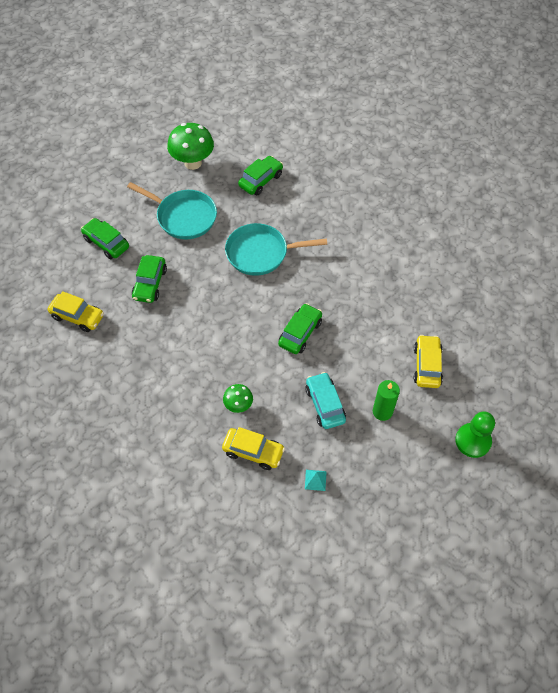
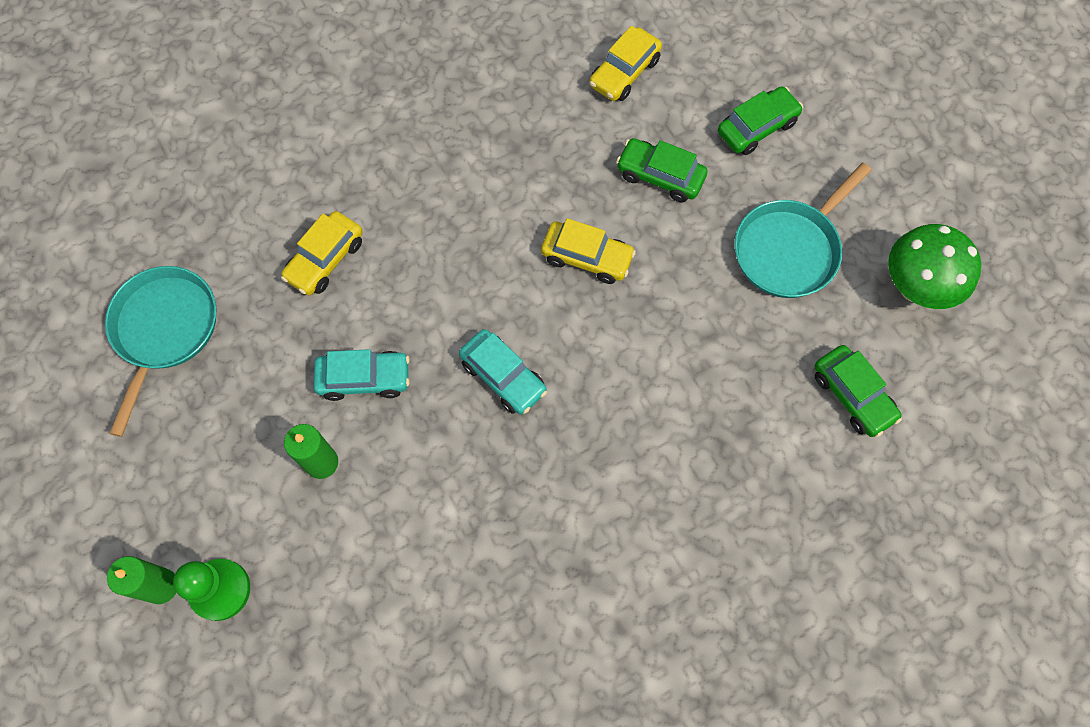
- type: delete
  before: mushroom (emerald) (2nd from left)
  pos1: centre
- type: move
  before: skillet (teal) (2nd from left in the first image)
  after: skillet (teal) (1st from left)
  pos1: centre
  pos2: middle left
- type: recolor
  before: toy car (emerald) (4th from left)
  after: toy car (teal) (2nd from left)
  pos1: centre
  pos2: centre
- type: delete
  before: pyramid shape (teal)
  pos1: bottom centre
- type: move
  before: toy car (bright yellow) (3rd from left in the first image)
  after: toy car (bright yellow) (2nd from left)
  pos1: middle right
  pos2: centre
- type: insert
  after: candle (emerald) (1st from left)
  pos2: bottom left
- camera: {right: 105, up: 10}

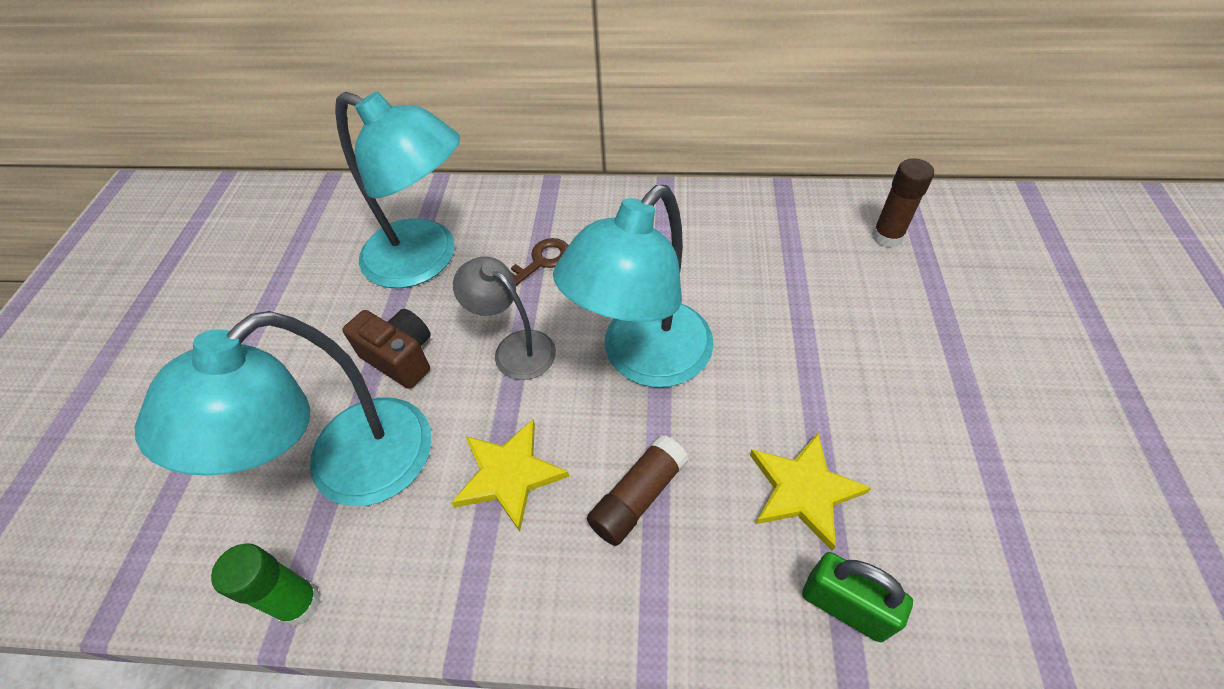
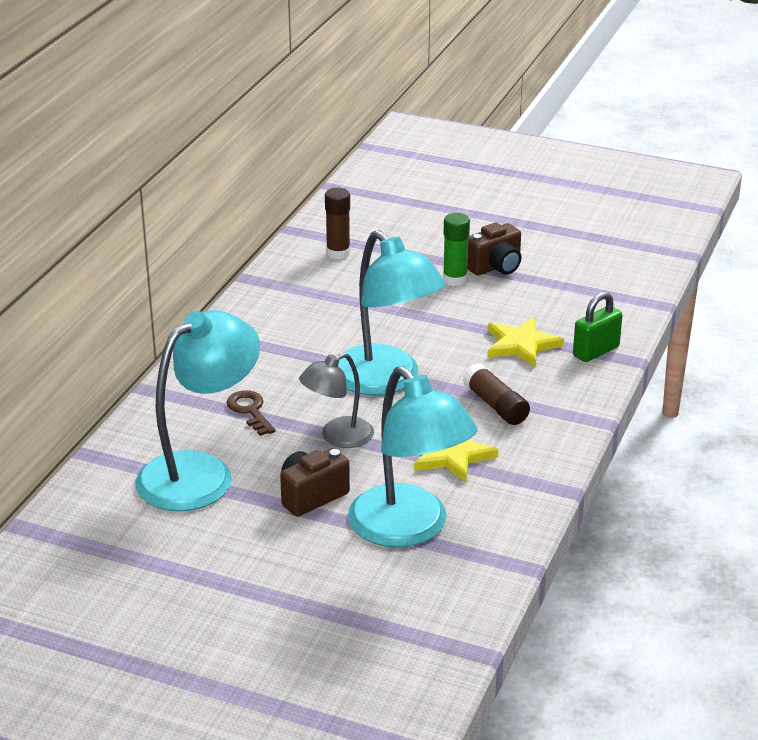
- type: move
  before: stick of glue (emerald)
  pos1: bottom left
  pos2: centre
- type: insert
  after: camera (russet) (2nd from left)
  pos2: centre
- camera: {right: -75, up: -20}

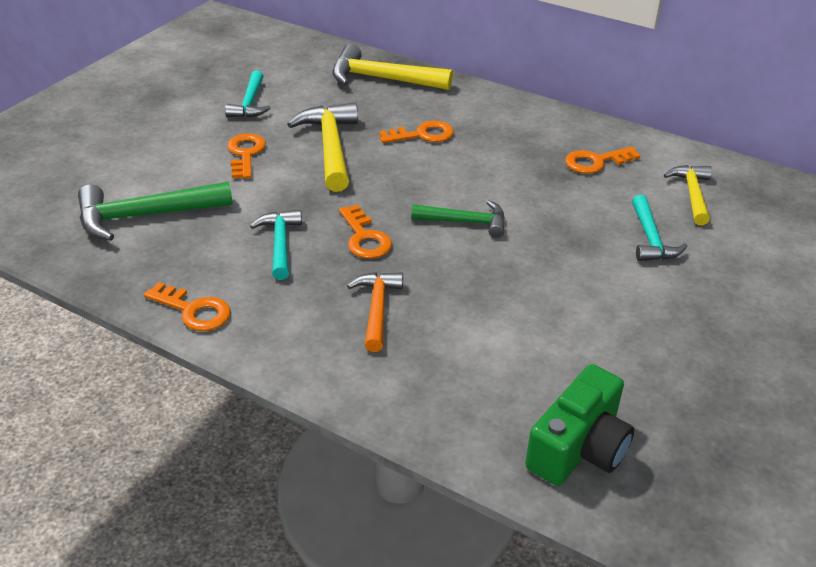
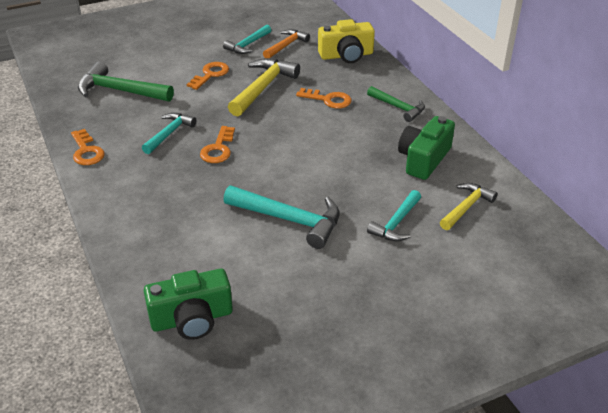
- type: replace
  before: carpenter's hammer (bright yellow) (2nd from left)
  after: camera (bright yellow)
  pos1: top centre
  pos2: top centre
- type: move
  before: carpenter's hammer (orange-coloured)
  pos1: centre
  pos2: top centre
- type: move
  before: carpenter's hammer (emerald) (2nd from left)
  pos1: centre
  pos2: top centre
- type: replace
  before: latchkey (orange-coloured) (5th from left)
  after: camera (emerald) (2nd from left)
  pos1: top right
  pos2: middle right
- type: insert
  after: carpenter's hammer (teal) (3rd from left)
  pos2: centre
- camera: {right: 35, up: 0}

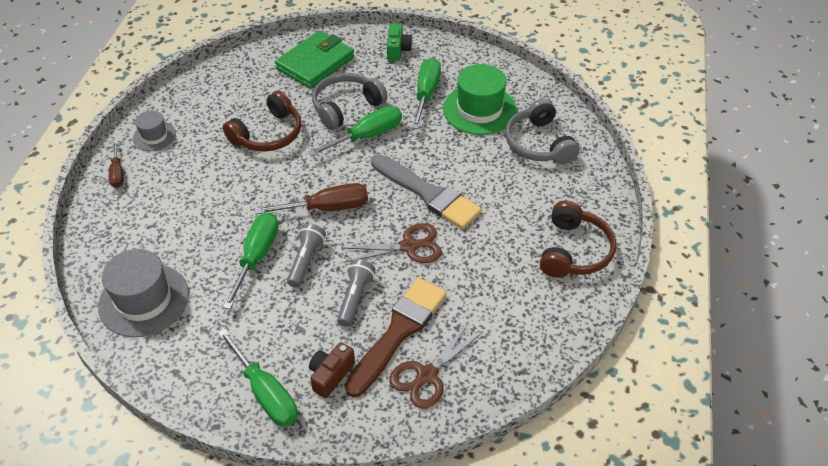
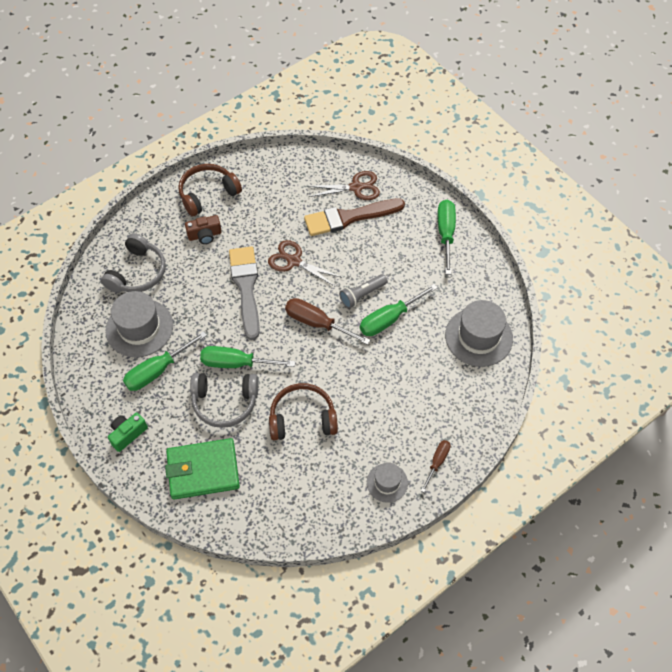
- type: move
  before: camera (russet)
  pos1: bottom centre
  pos2: middle left
- type: delete
  before: torch (grey) (2nd from left)
  pos1: centre
- type: recolor
  before: top hat (emerald)
  after: top hat (grey) (1st from left)
  pos1: top centre
  pos2: middle left
- camera: {right: -140, up: 10}

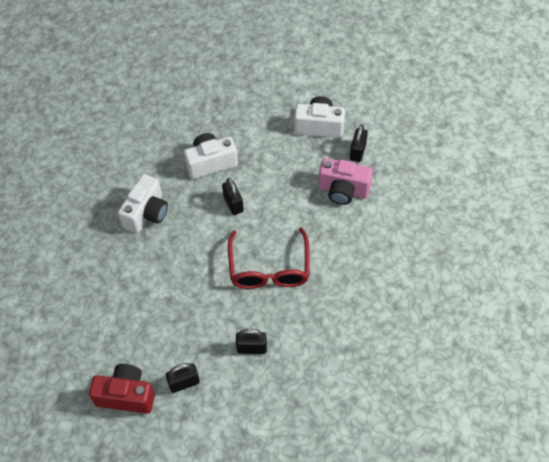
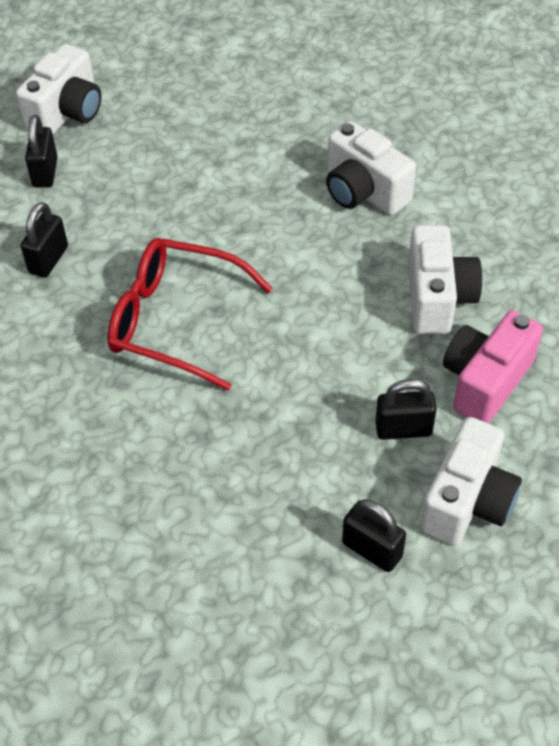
- type: recolor
  before: camera (crimson)
  after: camera (pure white) (1st from left)
  pos1: bottom left
  pos2: top left
- type: move
  before: lock (black) (2nd from left in the first image)
  after: lock (black) (4th from left)
  pos1: centre
  pos2: middle right
- type: move
  before: camera (pink)
  pos1: centre
  pos2: middle right
- camera: {right: 110, up: -5}

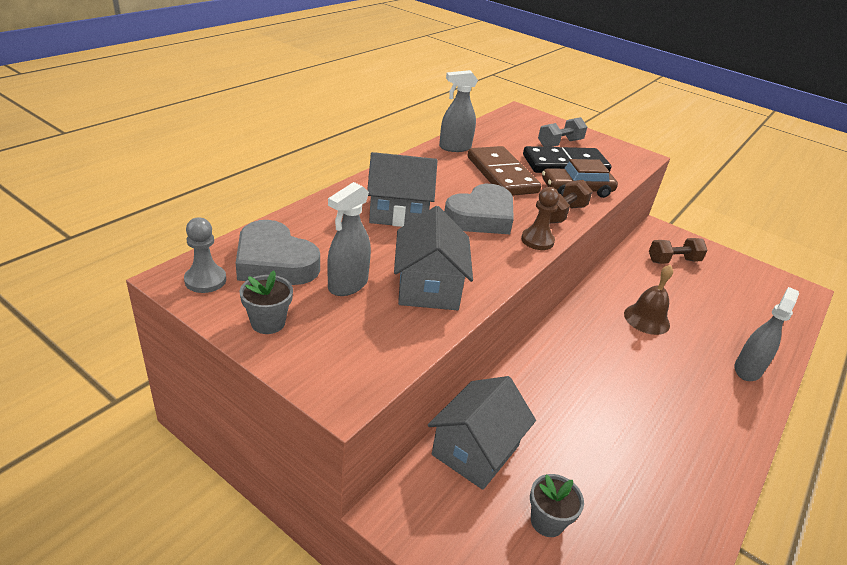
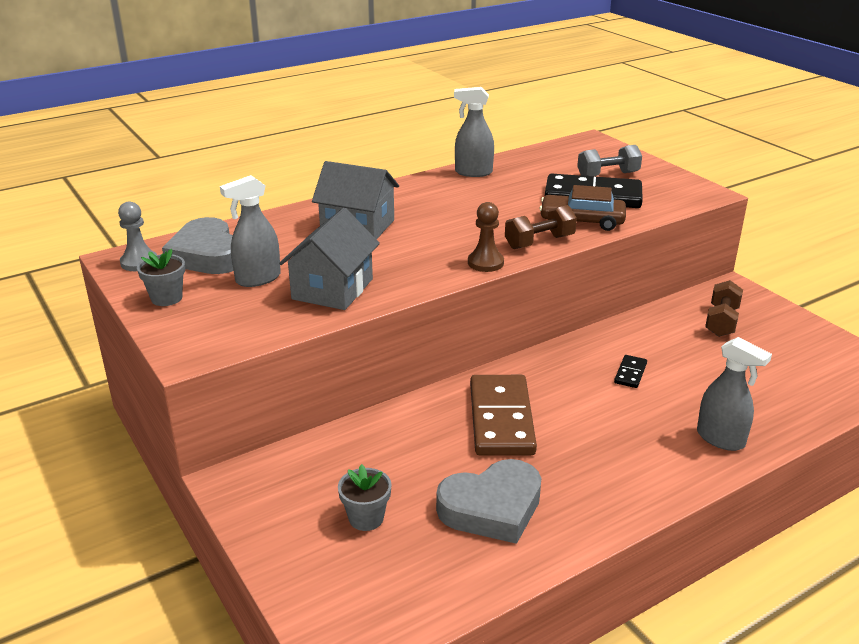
- type: delete
  before: toy house (grey) (3rd from left)
  pos1: bottom centre
- type: move
  before: heart shape (grey) (2nd from left)
  pos1: centre
  pos2: bottom centre
- type: move
  before: domino tile (russet)
  pos1: top centre
  pos2: centre
- type: replace
  before: school bell (russet)
  after: domino tile (black) (2nd from left)
  pos1: middle right
  pos2: middle right
- type: rotate
  before: dumbbell (russet) (2nd from left)
  pos1: middle right
  pos2: middle right
  turn: -75
- type: rotate
  before: spray bottle (grey) (3rd from left)
  pos1: middle right
  pos2: middle right
  turn: 75
- camera: {right: 25, up: -5}

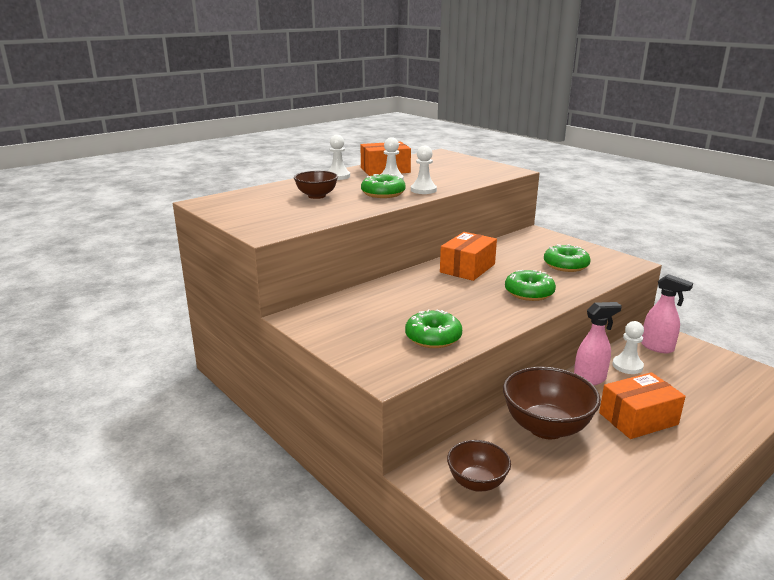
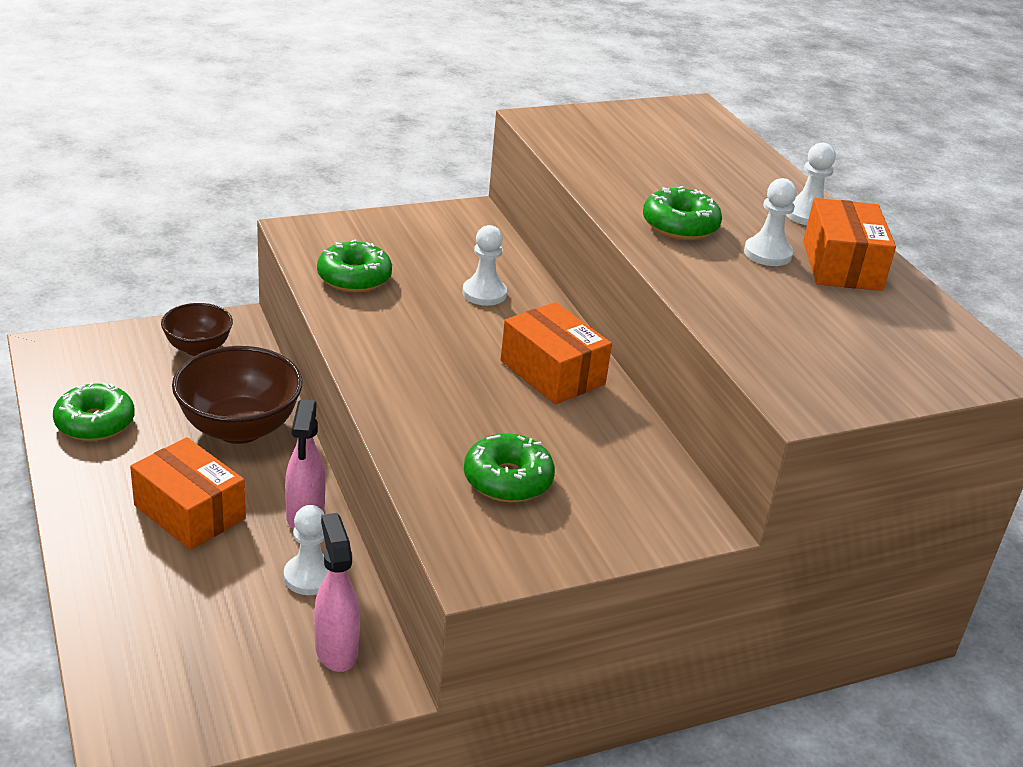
- type: delete
  before: deep dish (russet) (1st from left)
  pos1: top centre
- type: move
  before: pawn (pure white) (3rd from left in the first image)
  after: pawn (pure white) (2nd from left)
  pos1: top centre
  pos2: centre
- type: move
  before: donut (emerald) (3rd from left in the first image)
  after: donut (emerald) (1st from left)
  pos1: middle right
  pos2: middle left
- type: rotate
  before: box (orange-coloured) (3rd from left in the first image)
  pos1: bottom right
  pos2: middle left
  turn: -45
- type: rotate
  before: spray bottle (pink) (2nd from left)
  pos1: middle right
  pos2: bottom left
  turn: 105
- camera: {right: 105, up: 10}

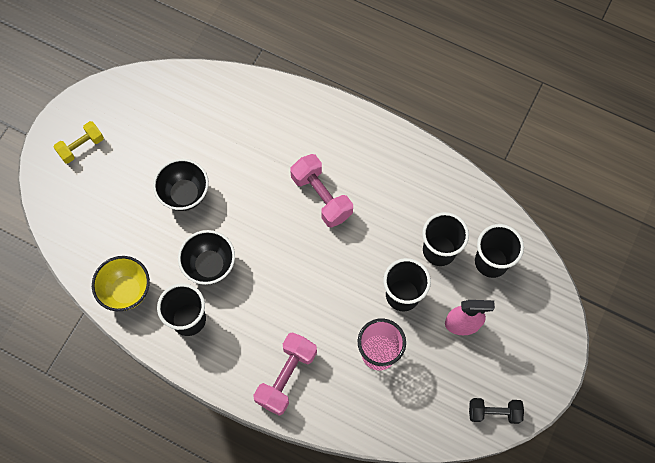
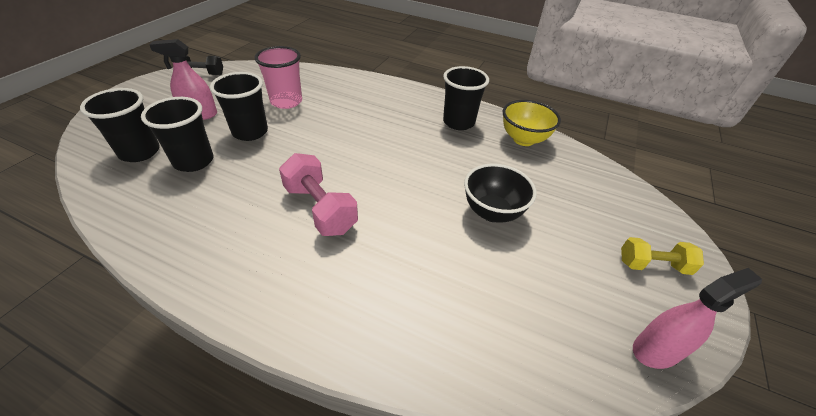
- type: rotate
  before: dumbbell (bright yellow)
  pos1: top left
  pos2: middle right
  turn: 45
- type: delete
  before: deep dish (black) (2nd from left)
  pos1: middle left
- type: delete
  before: dumbbell (pink) (1st from left)
  pos1: bottom centre
- type: insert
  after: spray bottle (pink) (2nd from left)
  pos2: bottom right
- camera: {right: 175, up: -25}

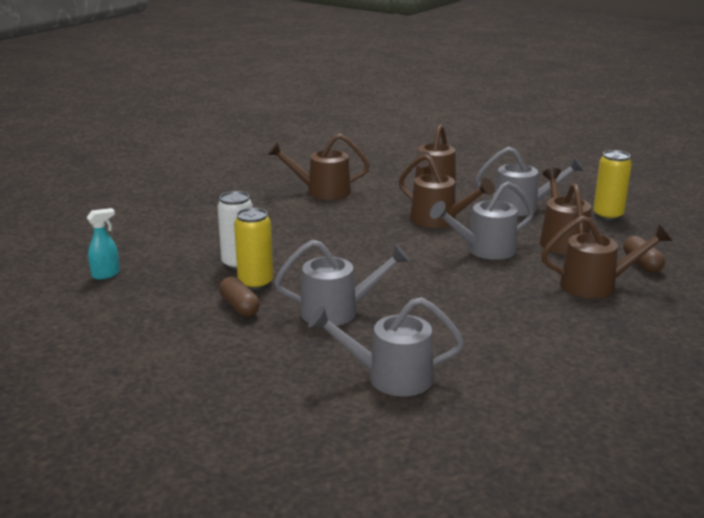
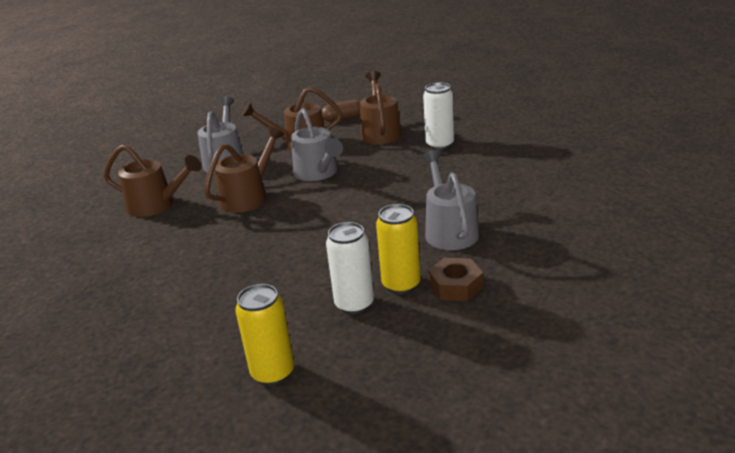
- type: delete
  before: spray bottle (teal)
  pos1: middle left
- type: replace
  before: pill shape (russet) (1st from left)
  after: nut (russet)
  pos1: centre
  pos2: centre
- type: delete
  before: watering can (russet) (1st from left)
  pos1: top centre
- type: delete
  before: watering can (grey) (2nd from left)
  pos1: bottom centre
- type: move
  before: soda can (bright yellow) (2nd from left in the first image)
  after: soda can (bright yellow) (1st from left)
  pos1: middle right
  pos2: bottom centre
- type: insert
  after: soda can (pure white) (2nd from left)
  pos2: top centre
- camera: {right: -90, up: 5}

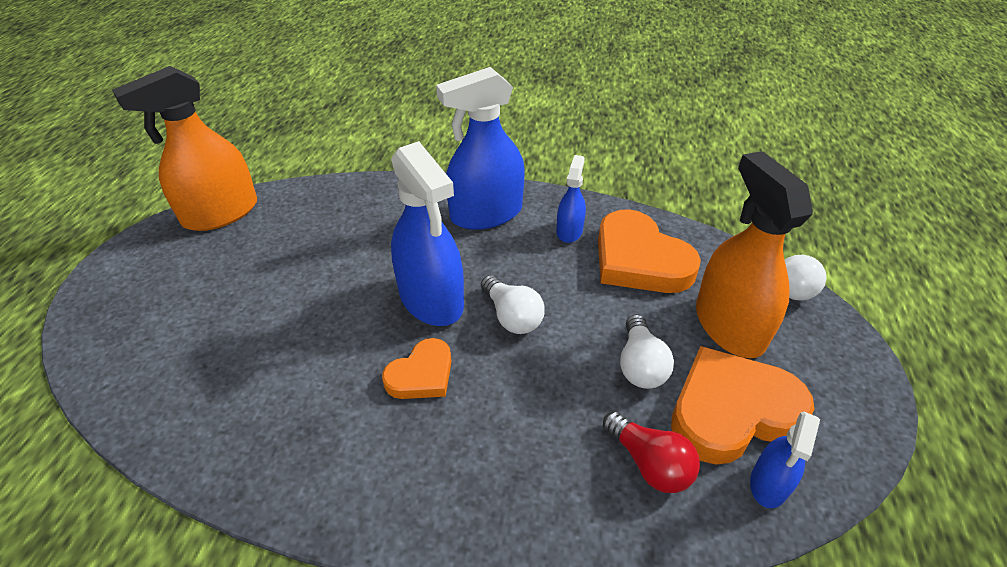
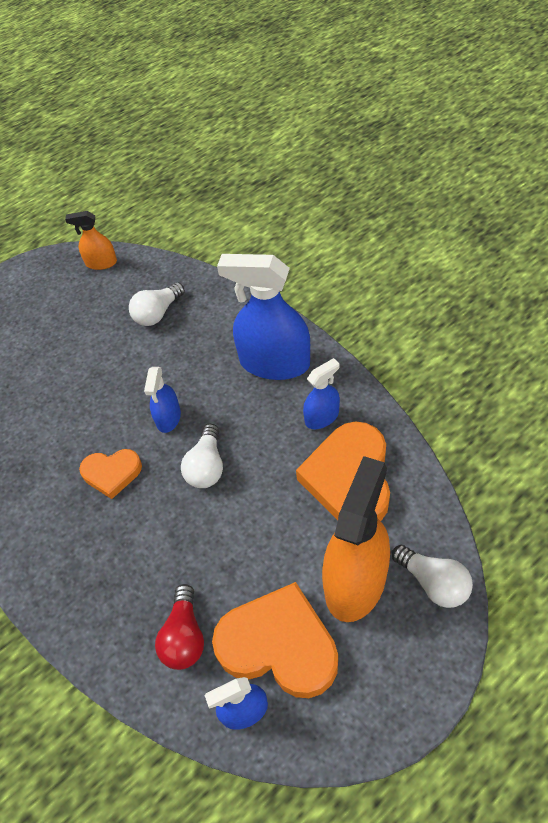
- type: resize
  before: spray bottle (orange-coloured) (1st from left)
  pos1: top left
  pos2: top left
  scale: 0.51
- type: resize
  before: spray bottle (blue) (1st from left)
  pos1: centre
  pos2: middle left
  scale: 0.51
- type: move
  before: light bulb (pure white) (2nd from left in the first image)
  after: light bulb (pure white) (1st from left)
  pos1: centre
  pos2: middle left
- camera: {right: 45, up: 10}

